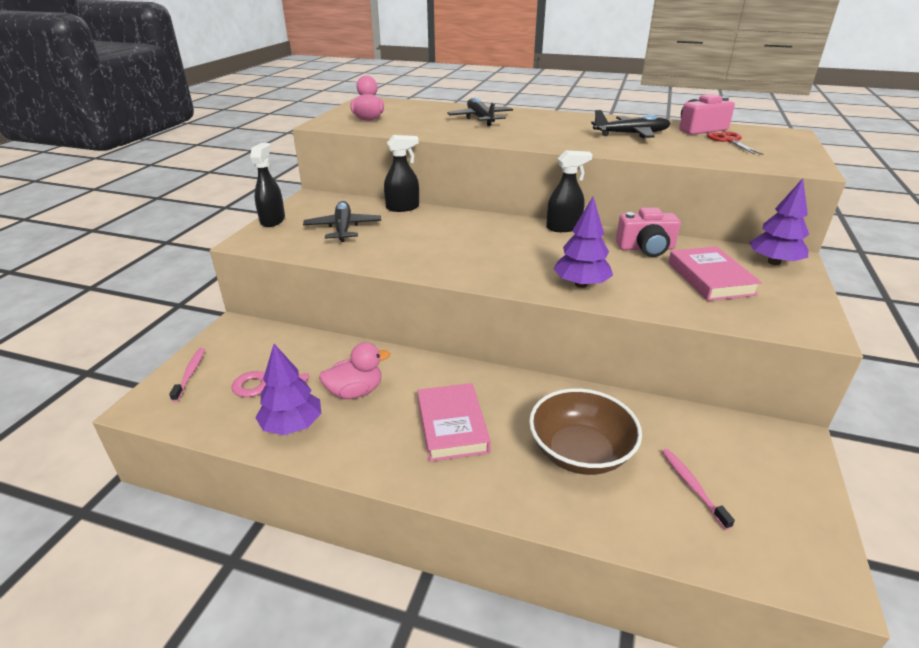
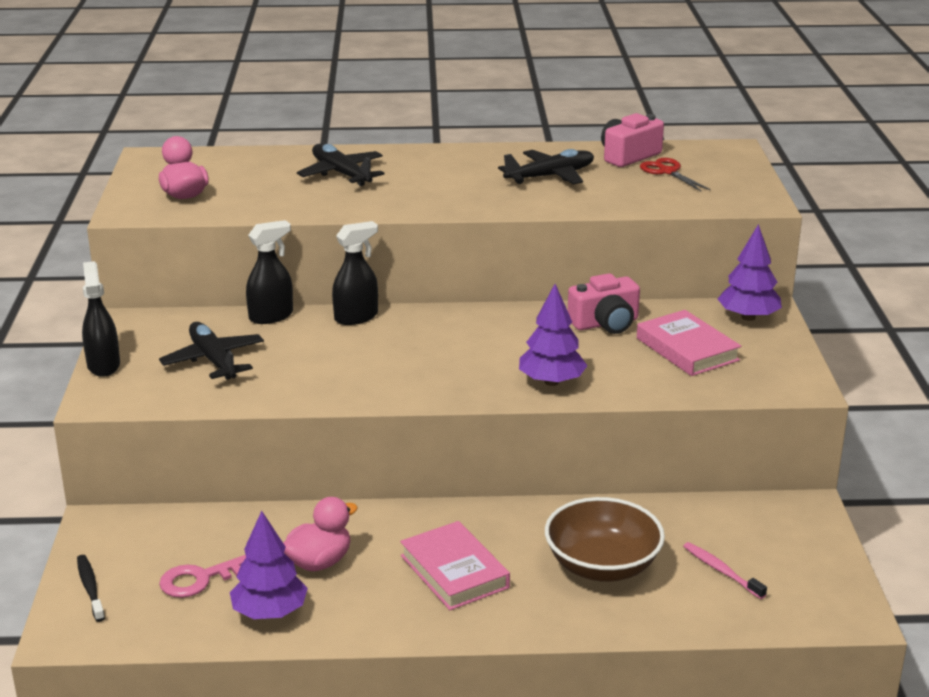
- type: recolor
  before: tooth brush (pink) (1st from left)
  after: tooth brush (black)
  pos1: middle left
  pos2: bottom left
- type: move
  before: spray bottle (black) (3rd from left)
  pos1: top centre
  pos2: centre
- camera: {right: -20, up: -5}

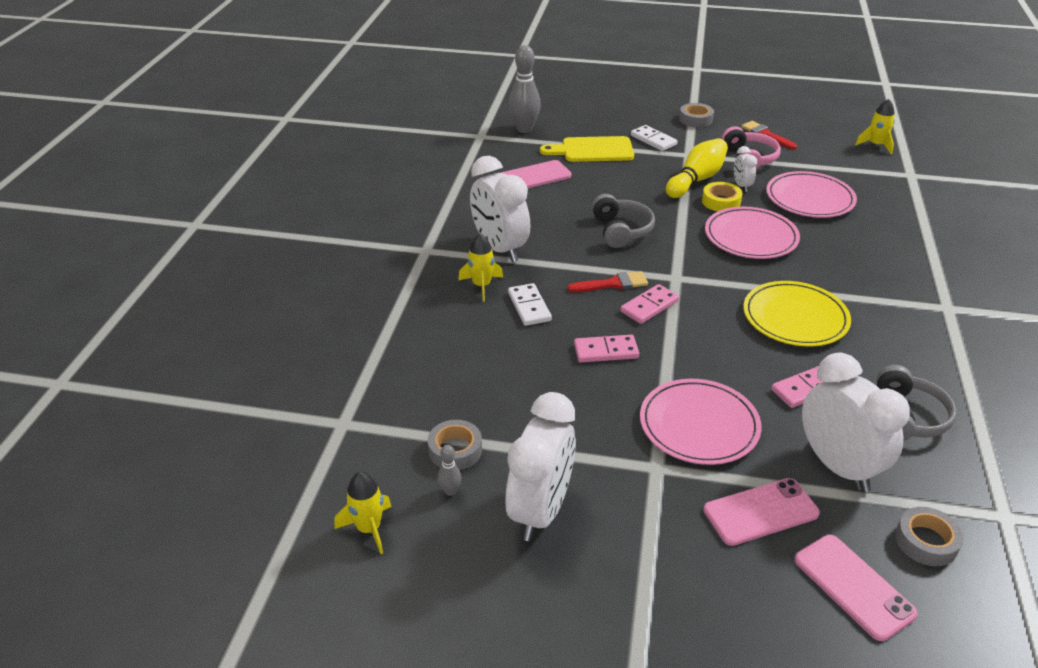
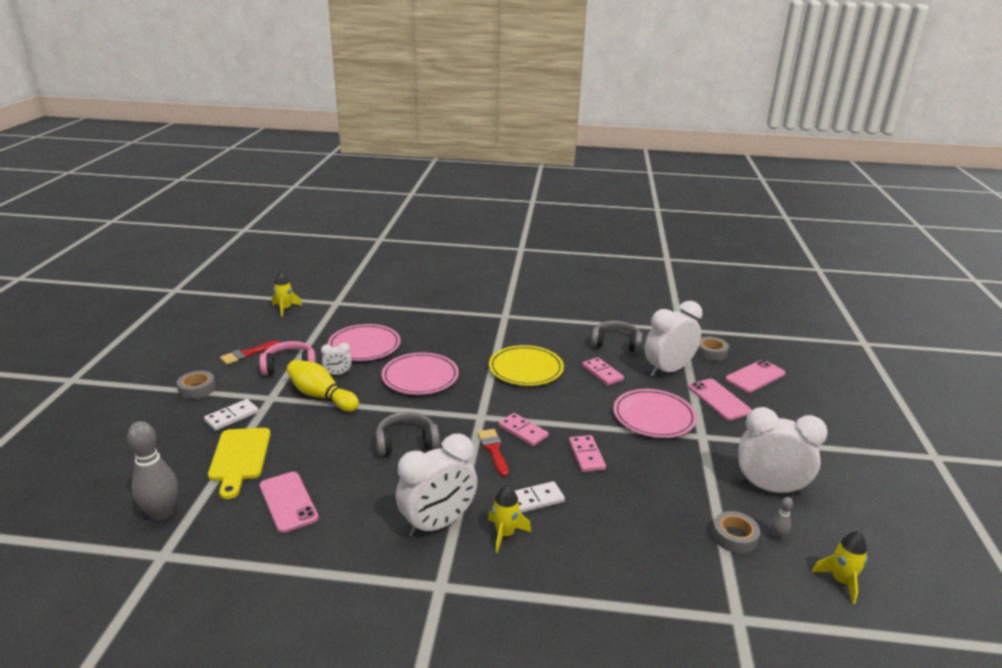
- type: delete
  before: roll of tape (bright yellow)
  pos1: top right
- camera: {right: -95, up: -10}

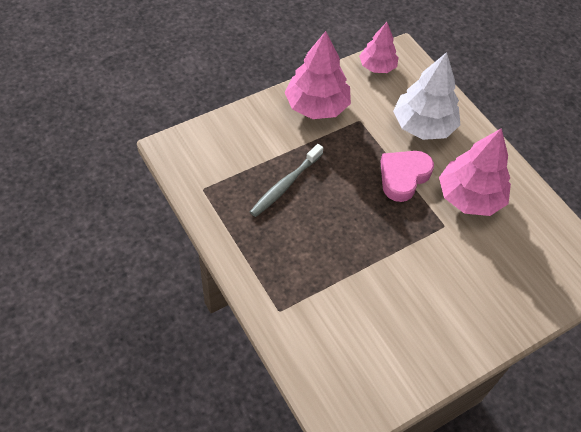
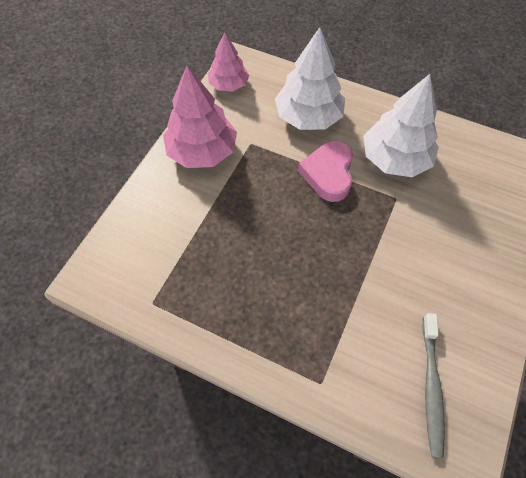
- type: move
  before: tooth brush (grey)
  pos1: centre
  pos2: bottom right
- type: recolor
  before: toy tree (pink) (3rd from left)
  after: toy tree (pure white) (2nd from left)
  pos1: middle right
  pos2: top right
- camera: {right: -30, up: 5}

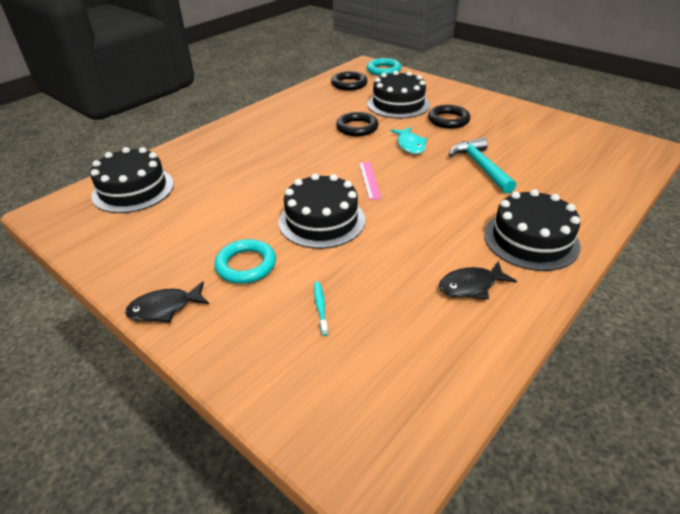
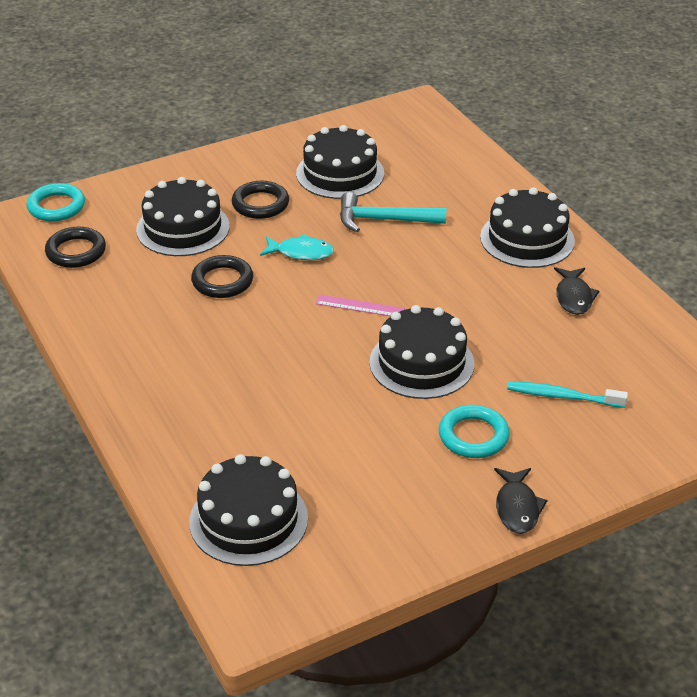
- type: resize
  before: tooth brush (teal)
  pos1: centre
  pos2: middle right
  scale: 1.61
- type: insert
  after: layer cake (black) (3rd from left)
  pos2: top centre
- camera: {right: -70, up: 0}

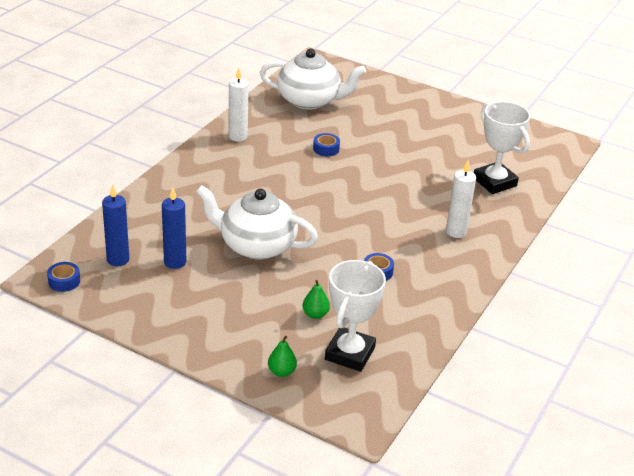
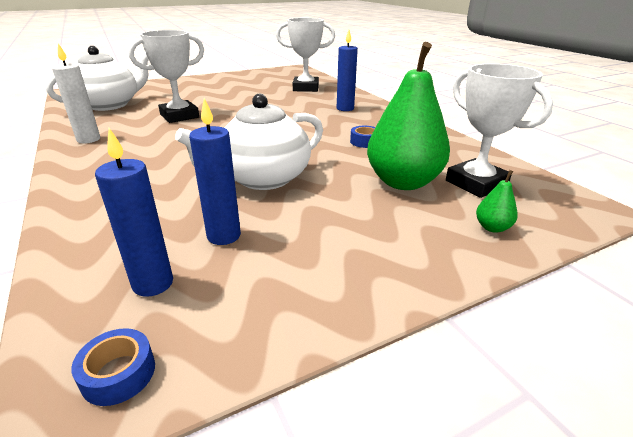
- type: resize
  before: toy pear (emerald) (2nd from left in the first image)
  pos1: centre
  pos2: top centre
  scale: 2.49
- type: replace
  before: roll of tape (blue) (2nd from left)
  after: prize cup (pure white) (1st from left)
  pos1: top centre
  pos2: top left
- type: recolor
  before: candle (pure white) (2nd from left)
  after: candle (blue) (3rd from left)
  pos1: middle right
  pos2: top centre
- camera: {right: -55, up: -5}

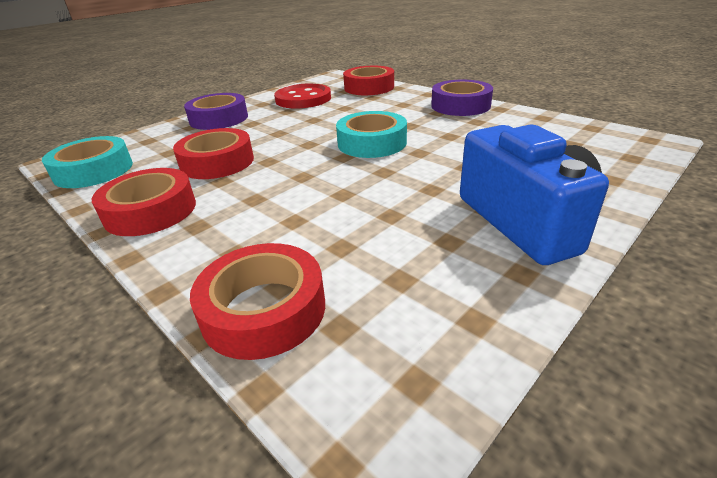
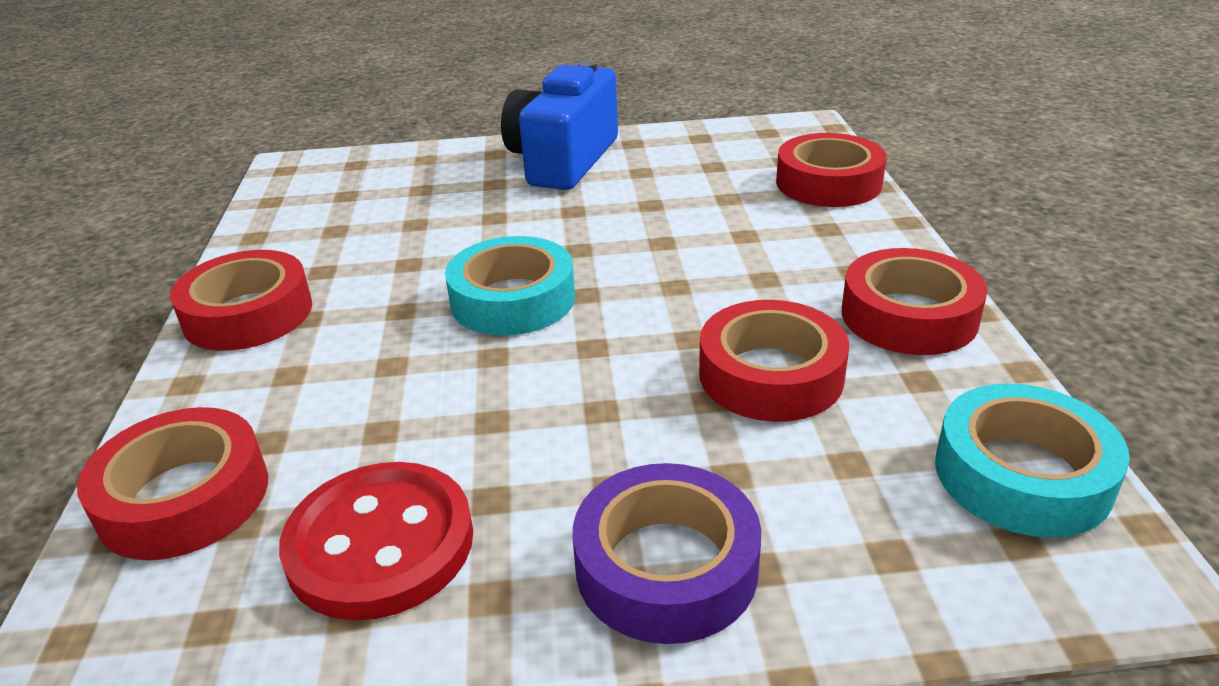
- type: recolor
  before: roll of tape (royal purple) (2nd from left)
  after: roll of tape (crimson) (2nd from left)
  pos1: top centre
  pos2: middle left
- camera: {right: -140, up: 0}

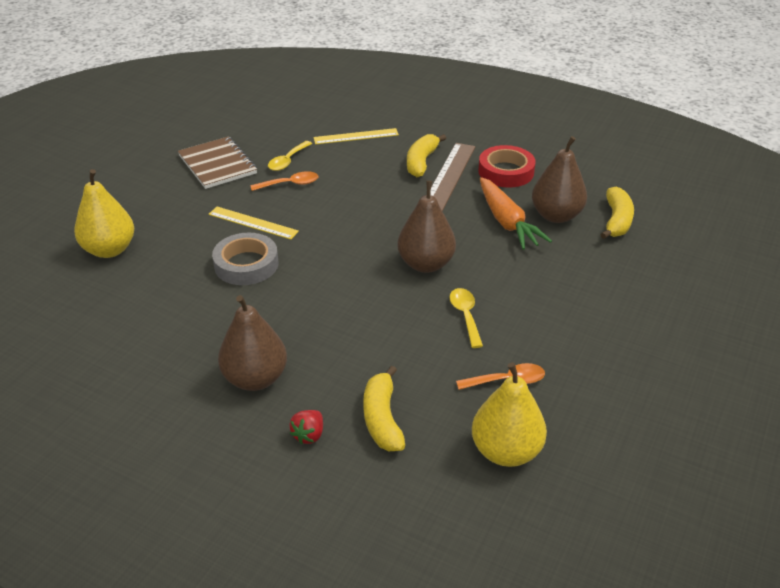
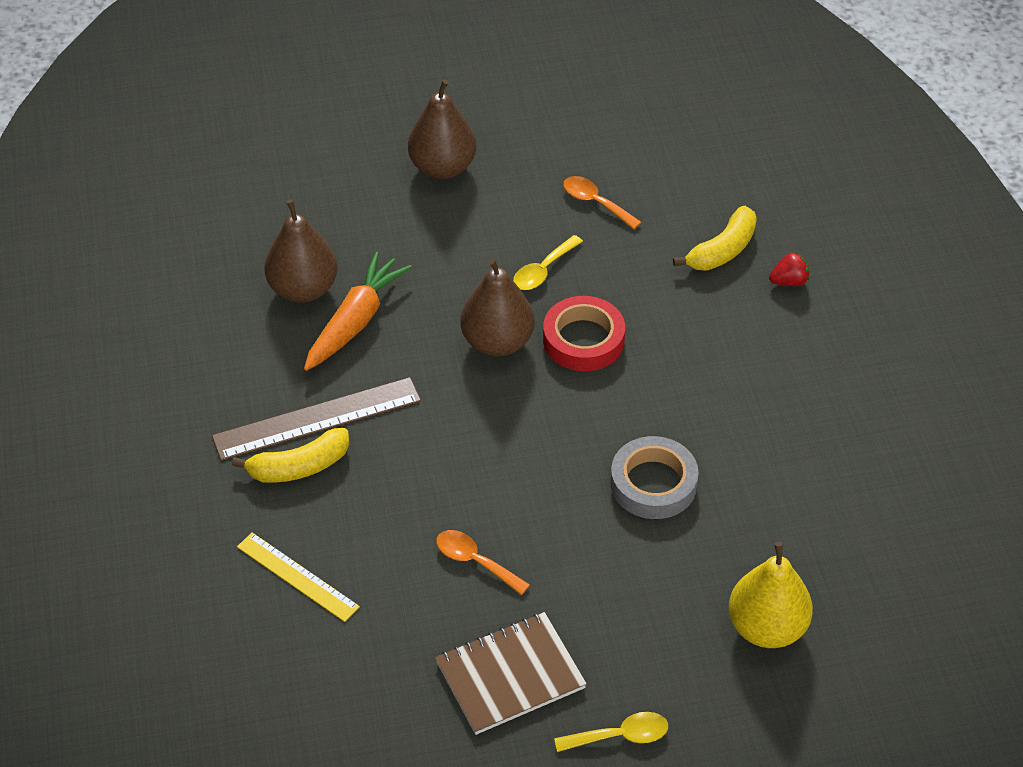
- type: rotate
  before: notepad (russet)
  pos1: top left
  pos2: bottom centre
  turn: 45
- type: delete
  before: straightedge (bright yellow) (1st from left)
  pos1: middle left
- type: move
  before: toy pear (russet) (1st from left in the first image)
  after: toy pear (russet) (2nd from left)
  pos1: middle left
  pos2: top centre
- type: move
  before: teaspoon (bright yellow) (1st from left in the first image)
  after: teaspoon (bright yellow) (2nd from left)
  pos1: top centre
  pos2: bottom centre
- type: delete
  before: toy pear (bright yellow) (2nd from left)
  pos1: bottom centre
- type: move
  before: roll of tape (crimson)
  pos1: top centre
  pos2: centre
- type: delete
  before: banana (bright yellow) (3rd from left)
  pos1: middle right
- camera: {right: -130, up: 10}

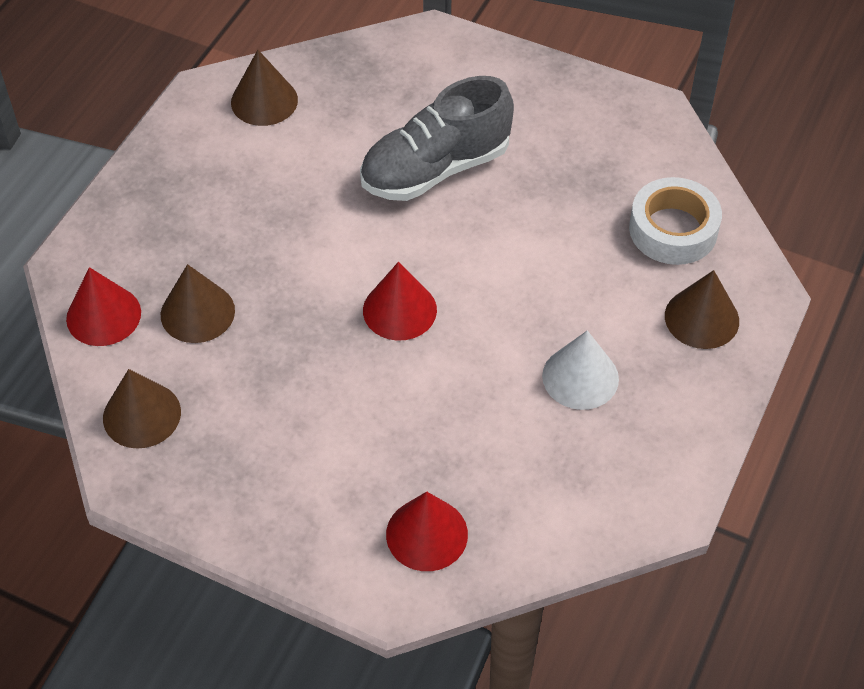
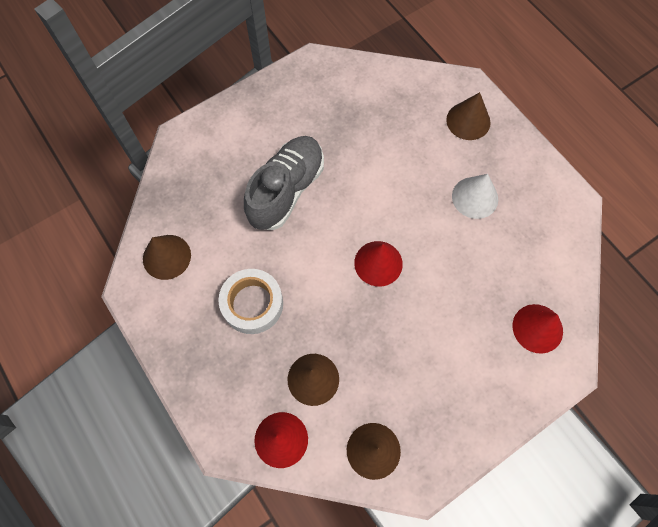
- type: rotate
  before: shoe (grey)
  pos1: top centre
  pos2: centre
  turn: -150
- type: move
  before: roll of tape (pure white)
  pos1: top right
  pos2: centre
- camera: {right: -60, up: 15}

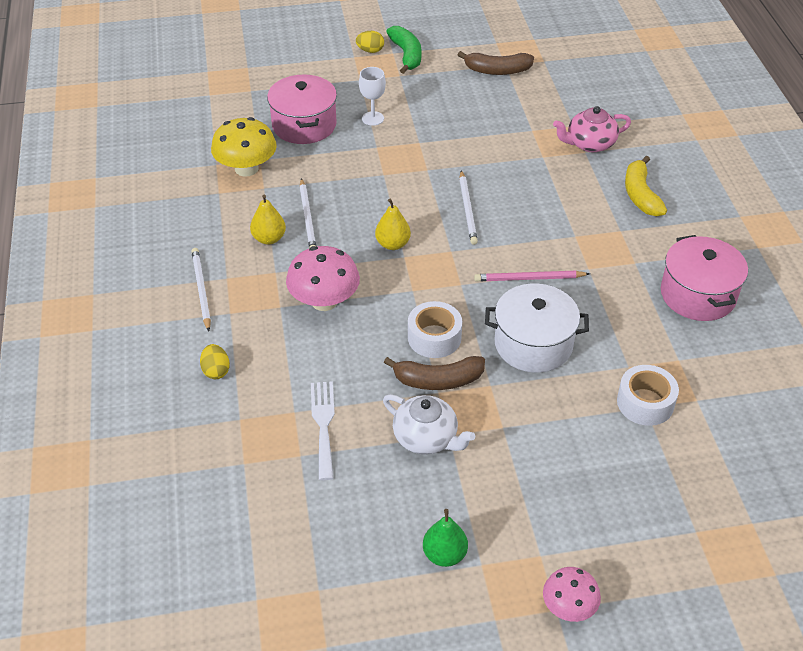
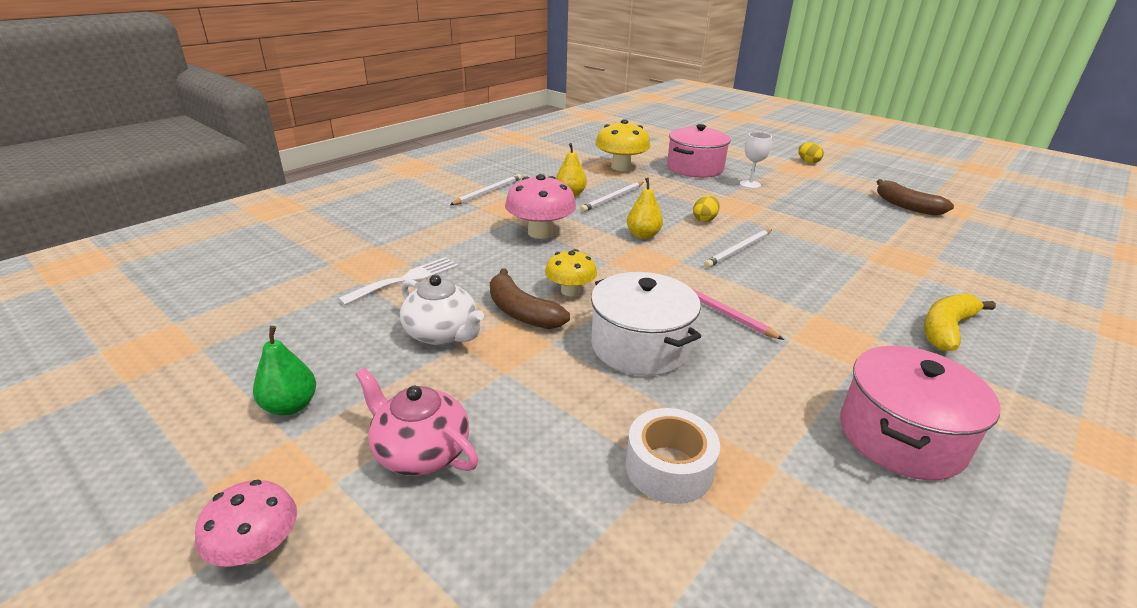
- type: move
  before: egg (bright yellow) (1st from left)
  pos1: middle left
  pos2: centre
- type: rotate
  before: teapot (pure white)
  pos1: centre
  pos2: centre
  turn: -45
- type: delete
  before: banana (emerald)
  pos1: top centre
- type: replace
  before: roll of tape (pure white) (1st from left)
  after: mushroom (bright yellow) (1st from left)
  pos1: centre
  pos2: centre
- type: move
  before: teapot (pink)
  pos1: top right
  pos2: bottom centre
- camera: {right: 50, up: -15}

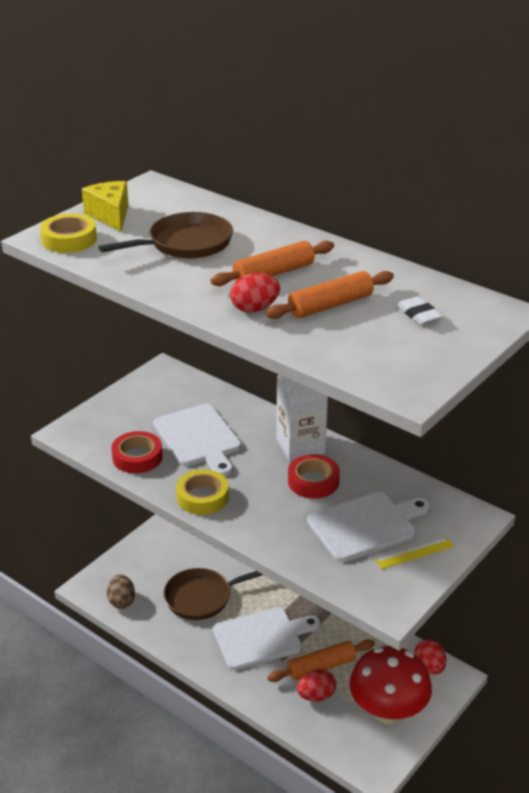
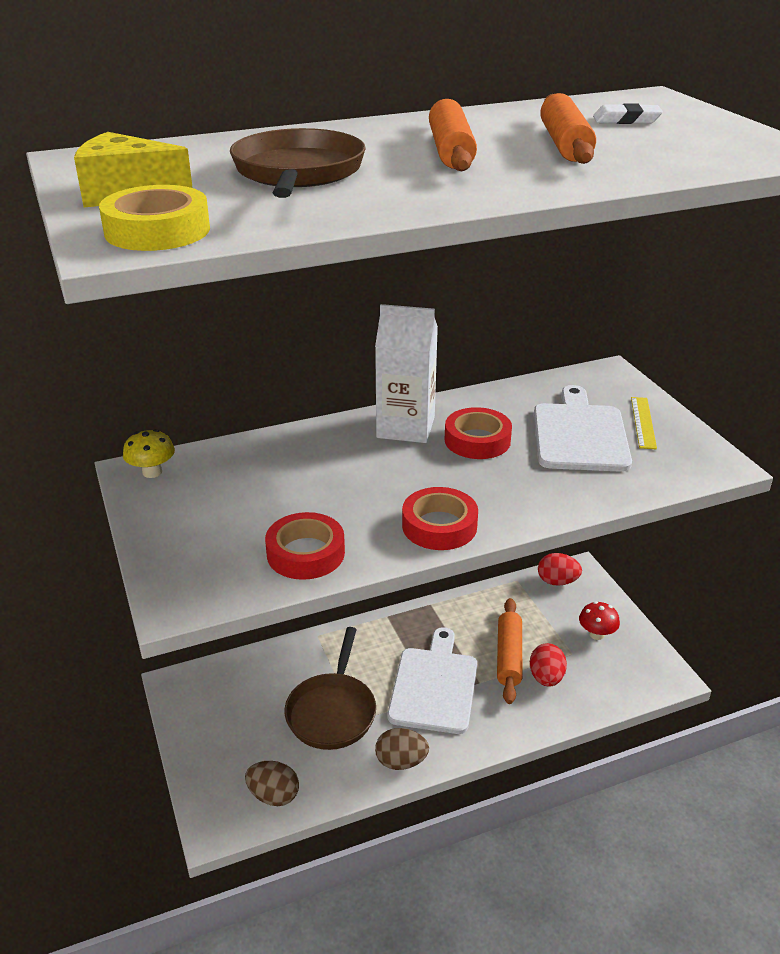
- type: delete
  before: cutting board (pure white) (1st from left)
  pos1: centre
- type: recolor
  before: roll of tape (bright yellow) (2nd from left)
  after: roll of tape (crimson) (2nd from left)
  pos1: centre
  pos2: centre
- type: delete
  before: egg (crimson) (1st from left)
  pos1: centre
- type: resize
  before: mushroom (crimson)
  pos1: bottom right
  pos2: middle right
  scale: 0.44
- type: insert
  after: mushroom (bright yellow)
  pos2: middle left
- type: insert
  after: egg (russet) (2nd from left)
  pos2: bottom centre
- camera: {right: -60, up: 0}

